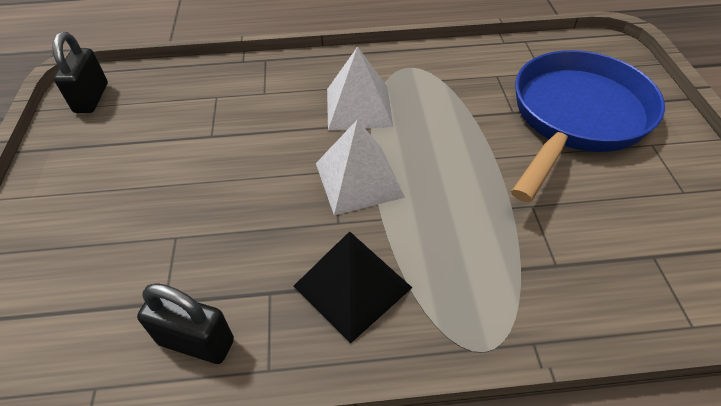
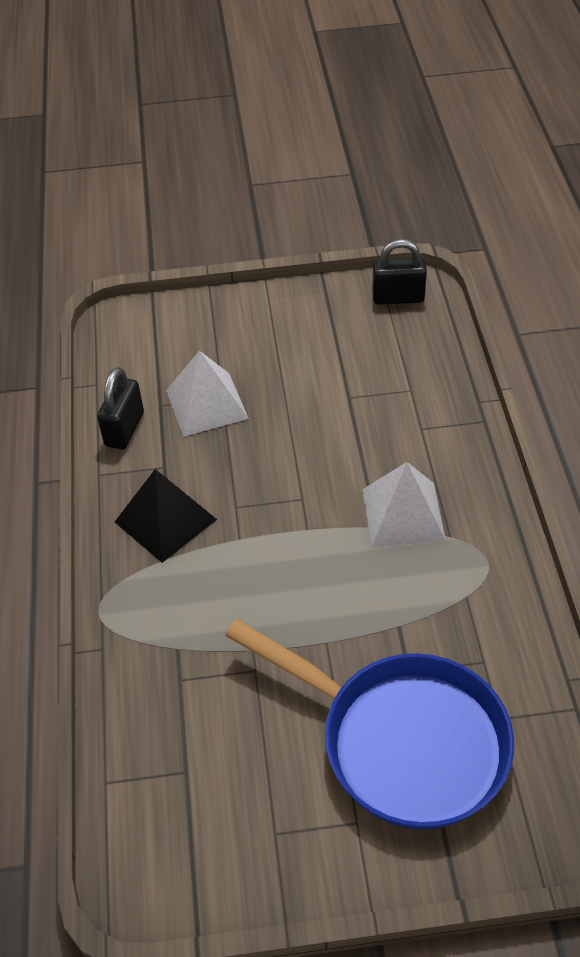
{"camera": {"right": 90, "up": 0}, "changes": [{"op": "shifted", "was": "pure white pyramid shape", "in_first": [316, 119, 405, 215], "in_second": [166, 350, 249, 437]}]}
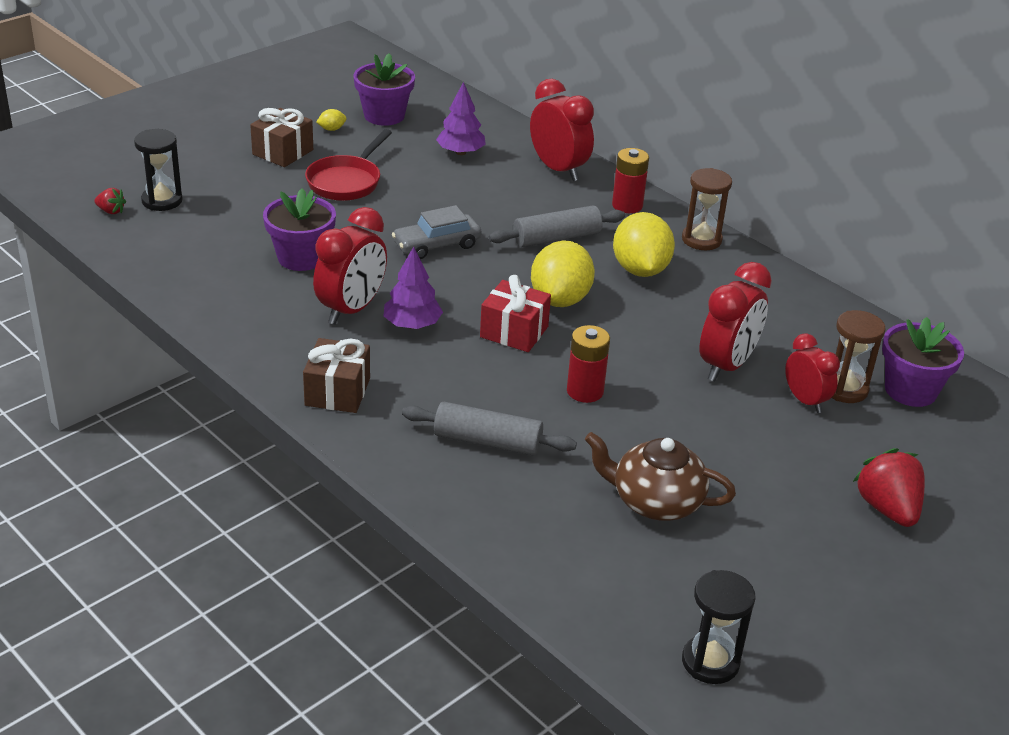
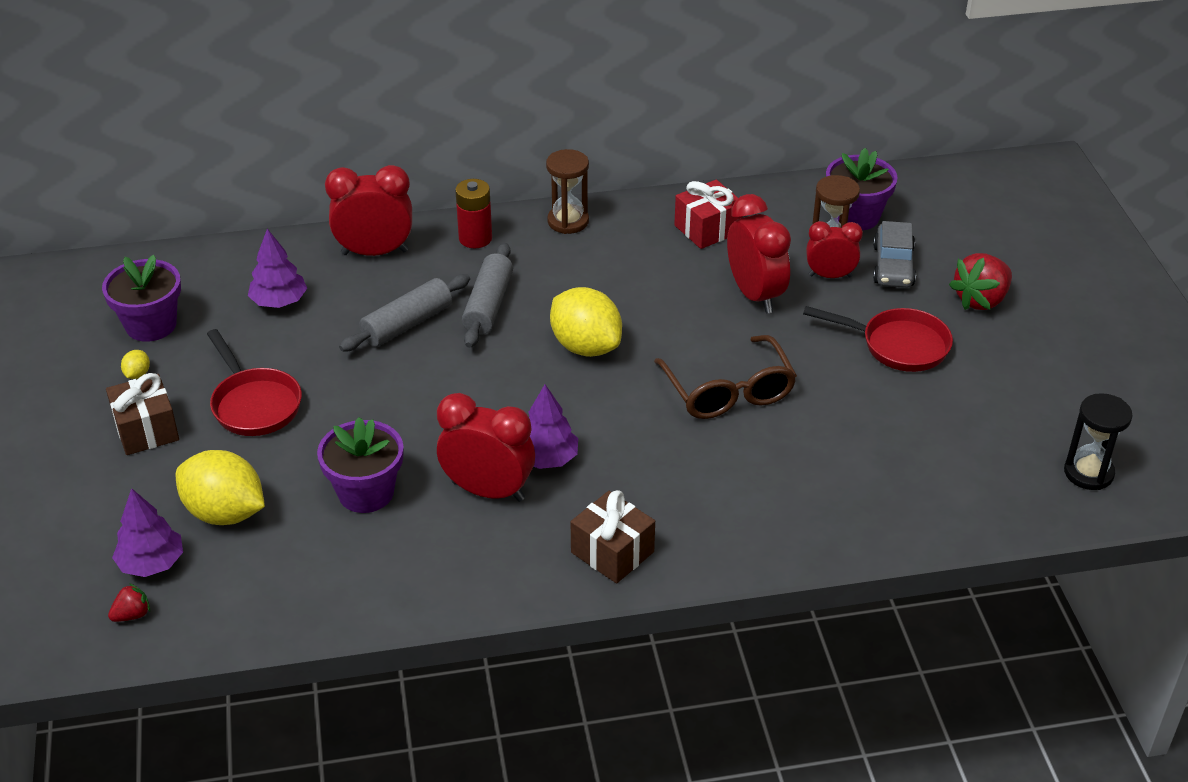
{"camera": {"right": -55, "up": 5}, "changes": [{"op": "swapped", "was": "ebony hourglass", "now": "violet toy tree", "in_first": [134, 129, 183, 211], "in_second": [112, 488, 183, 577]}, {"op": "shifted", "was": "ash-grey automobile", "in_first": [392, 205, 482, 259], "in_second": [873, 221, 916, 288]}, {"op": "rotated", "was": "red alarm clock", "in_first": [313, 207, 387, 325], "in_second": [437, 393, 535, 502], "clockwise": -45}, {"op": "shifted", "was": "bright yellow lemon", "in_first": [613, 212, 675, 277], "in_second": [176, 450, 265, 525]}, {"op": "shifted", "was": "red gift", "in_first": [480, 275, 551, 352], "in_second": [674, 180, 743, 249]}, {"op": "swapped", "was": "red battery", "now": "russet glasses", "in_first": [567, 325, 610, 403], "in_second": [654, 335, 797, 419]}, {"op": "shifted", "was": "ash-grey pastry roller", "in_first": [402, 402, 577, 456], "in_second": [339, 274, 470, 352]}, {"op": "gone", "was": "russet china teapot", "in_first": [584, 432, 736, 521]}, {"op": "rotated", "was": "red toy strawberry", "in_first": [853, 448, 925, 527], "in_second": [949, 253, 1012, 310], "clockwise": -60}, {"op": "new", "now": "red frying pan", "in_second": [803, 306, 953, 372]}]}
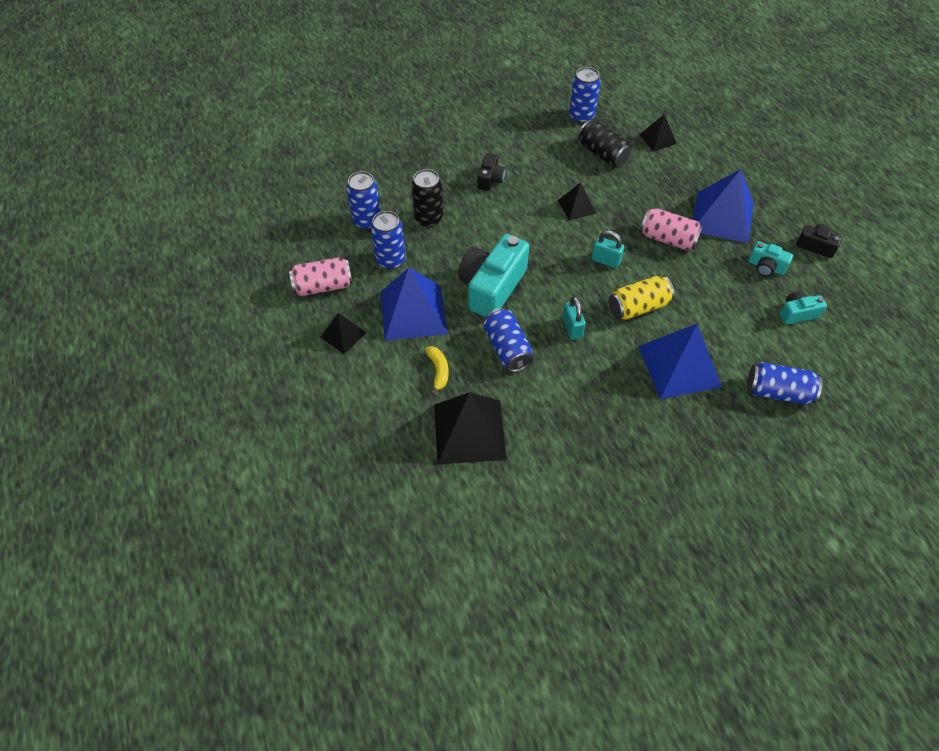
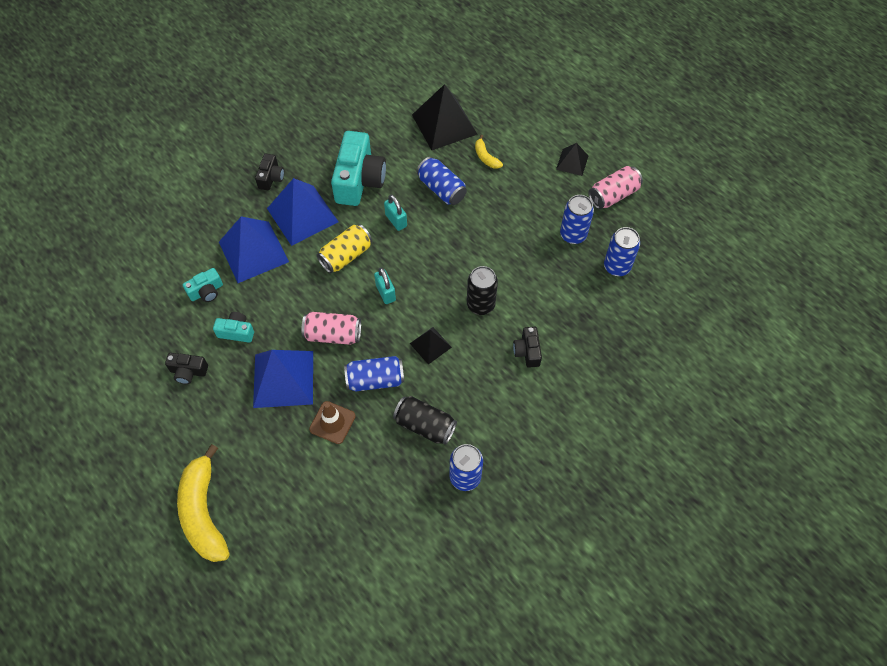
{"camera": {"right": 160, "up": 5}, "changes": [{"op": "gone", "was": "ebony pyramid shape", "in_first": [639, 114, 677, 152]}, {"op": "shifted", "was": "ebony soda can", "in_first": [411, 169, 443, 227], "in_second": [467, 266, 498, 315]}, {"op": "rotated", "was": "teal lock", "in_first": [591, 230, 624, 268], "in_second": [374, 268, 396, 304], "clockwise": 60}, {"op": "shifted", "was": "teal camera", "in_first": [458, 234, 529, 317], "in_second": [331, 131, 386, 206]}, {"op": "shifted", "was": "royal blue pyramid shape", "in_first": [381, 268, 447, 341], "in_second": [219, 216, 289, 283]}, {"op": "shifted", "was": "royal blue soda can", "in_first": [747, 362, 822, 405], "in_second": [344, 356, 404, 391]}, {"op": "new", "now": "ebony camera", "in_second": [255, 154, 284, 190]}, {"op": "new", "now": "russet road cone", "in_second": [309, 401, 356, 444]}, {"op": "new", "now": "bright yellow banana fruit", "in_second": [177, 444, 230, 562]}]}
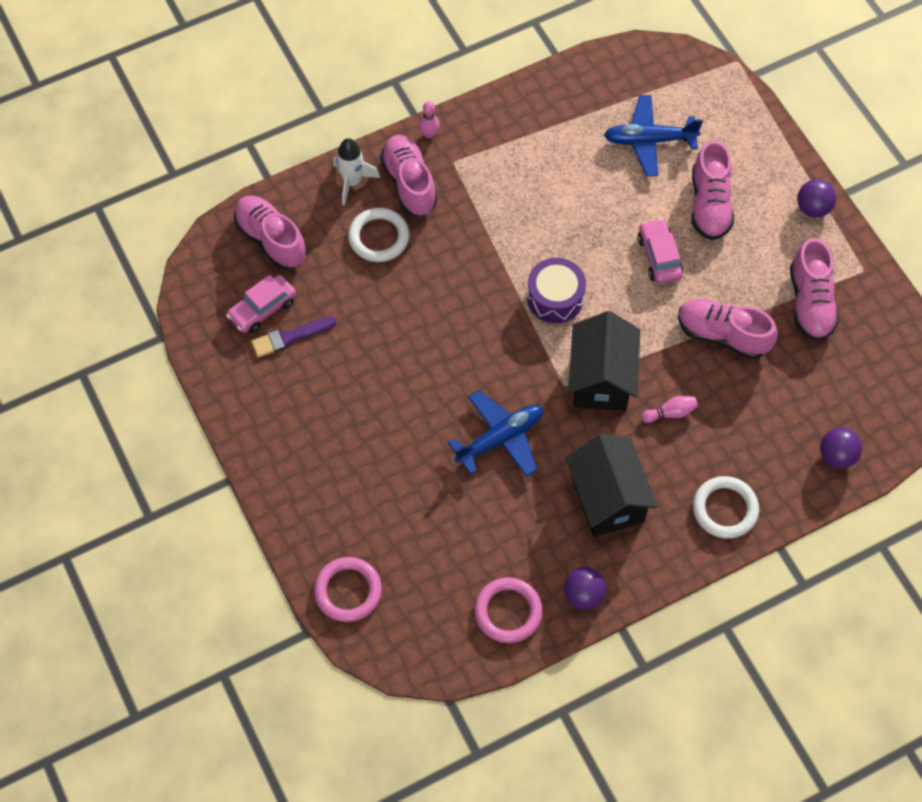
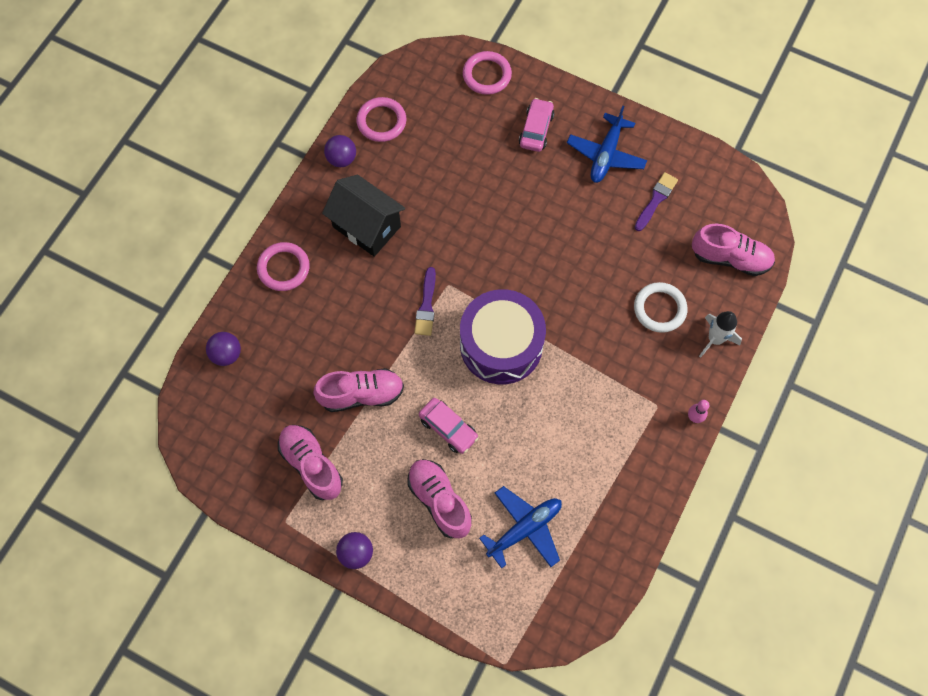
{"camera": {"right": 145, "up": 5}, "changes": [{"op": "gone", "was": "rosy shoe", "in_first": [380, 135, 437, 216]}, {"op": "scaled", "was": "violet drum", "in_first": [527, 258, 586, 323], "in_second": [460, 289, 546, 384], "ratio": 1.67}, {"op": "shifted", "was": "rosy automobile", "in_first": [226, 275, 296, 333], "in_second": [519, 98, 555, 152]}, {"op": "swapped", "was": "ebony cottage", "now": "violet paintbrush", "in_first": [568, 311, 640, 411], "in_second": [414, 267, 436, 336]}, {"op": "shifted", "was": "royal blue aeroplane", "in_first": [448, 390, 543, 477], "in_second": [567, 106, 647, 183]}, {"op": "gone", "was": "rosy bowling pin", "in_first": [641, 396, 698, 423]}, {"op": "repainted", "was": "pure white torus", "now": "rosy torus", "in_first": [693, 476, 759, 539], "in_second": [257, 242, 310, 291]}]}
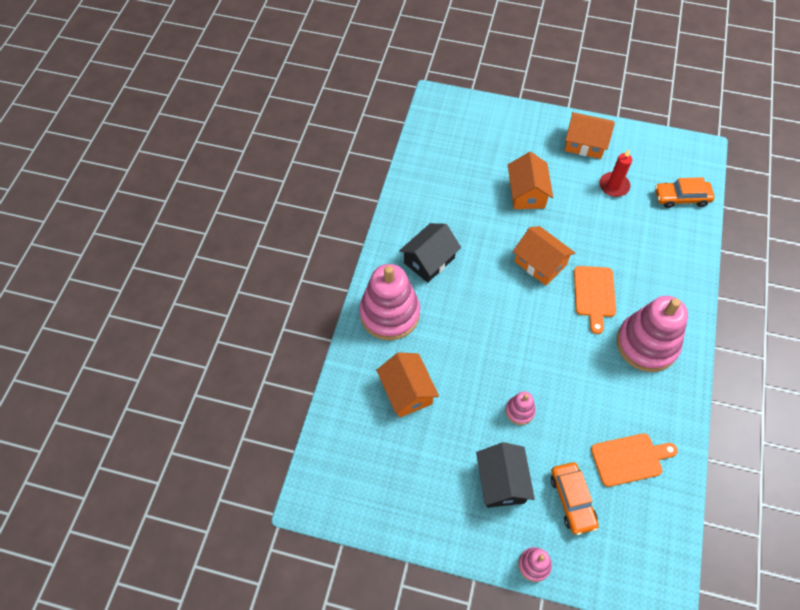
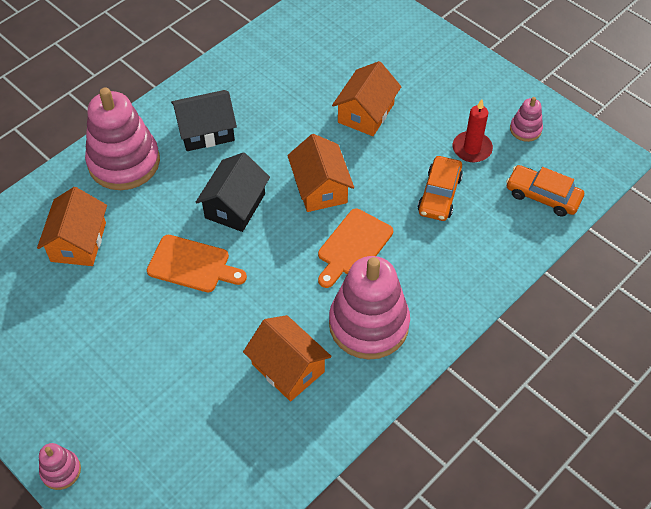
{"camera": {"right": 30, "up": -5}, "changes": [{"op": "shifted", "was": "orange cottage", "in_first": [564, 112, 615, 159], "in_second": [243, 315, 332, 402]}, {"op": "shifted", "was": "rosy stacking toy", "in_first": [506, 391, 536, 425], "in_second": [510, 97, 543, 142]}, {"op": "shifted", "was": "orange chopping board", "in_first": [591, 433, 678, 487], "in_second": [147, 235, 247, 292]}, {"op": "shifted", "was": "ebony cottage", "in_first": [476, 442, 535, 508], "in_second": [195, 152, 270, 232]}, {"op": "shifted", "was": "orange automobile", "in_first": [551, 462, 599, 535], "in_second": [418, 156, 463, 221]}]}
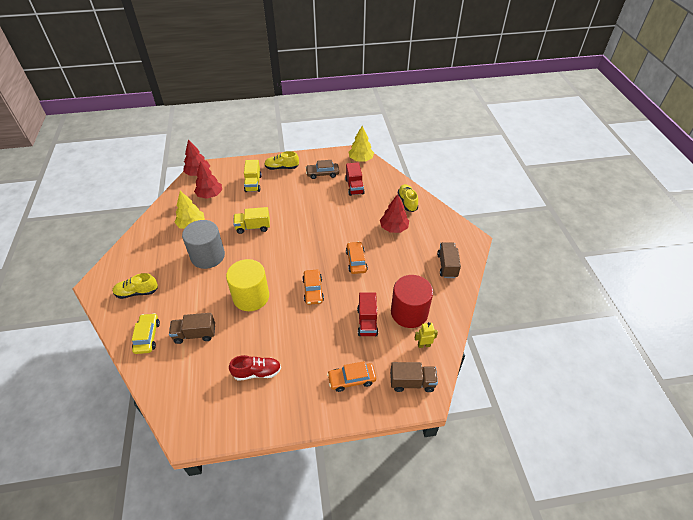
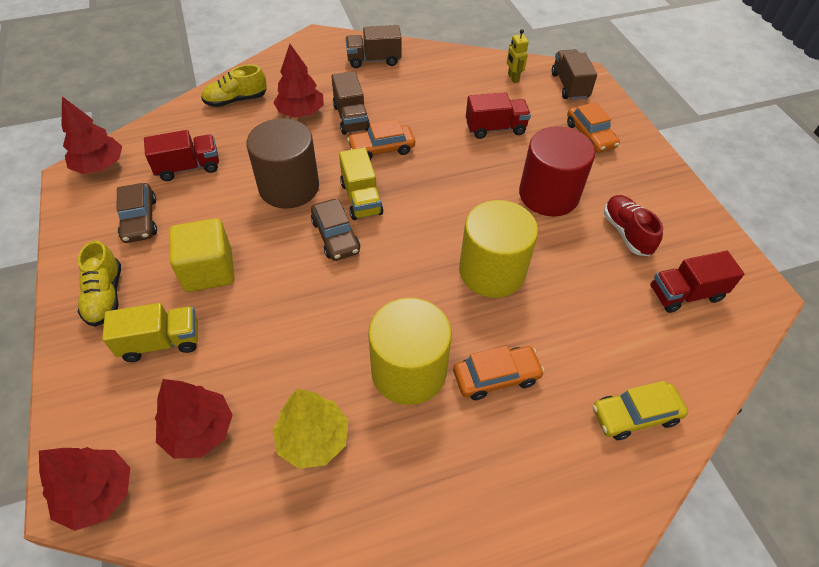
{"camera": {"right": -100, "up": 5}, "changes": [{"op": "repainted", "was": "bright yellow toy tree", "now": "red toy tree", "in_first": [348, 126, 374, 162], "in_second": [62, 97, 122, 174]}, {"op": "shifted", "was": "bright yellow toy truck", "in_first": [233, 207, 270, 234], "in_second": [339, 148, 383, 220]}, {"op": "repainted", "was": "ash-grey solid cylinder", "now": "bright yellow solid cylinder", "in_first": [182, 220, 225, 269], "in_second": [368, 298, 452, 405]}, {"op": "shifted", "was": "orange automobile", "in_first": [302, 270, 324, 305], "in_second": [453, 346, 545, 400]}, {"op": "gone", "was": "bright yellow shoe", "in_first": [113, 273, 158, 299]}, {"op": "shifted", "was": "red solid cylinder", "in_first": [391, 275, 433, 328], "in_second": [519, 126, 595, 216]}, {"op": "shifted", "was": "russet toy truck", "in_first": [169, 313, 215, 344], "in_second": [331, 71, 370, 135]}, {"op": "new", "now": "russet solid cylinder", "in_second": [246, 118, 319, 209]}, {"op": "new", "now": "russet automobile", "in_second": [311, 199, 360, 261]}, {"op": "new", "now": "bright yellow block", "in_second": [169, 218, 235, 292]}, {"op": "new", "now": "red toy truck", "in_second": [650, 251, 744, 313]}]}
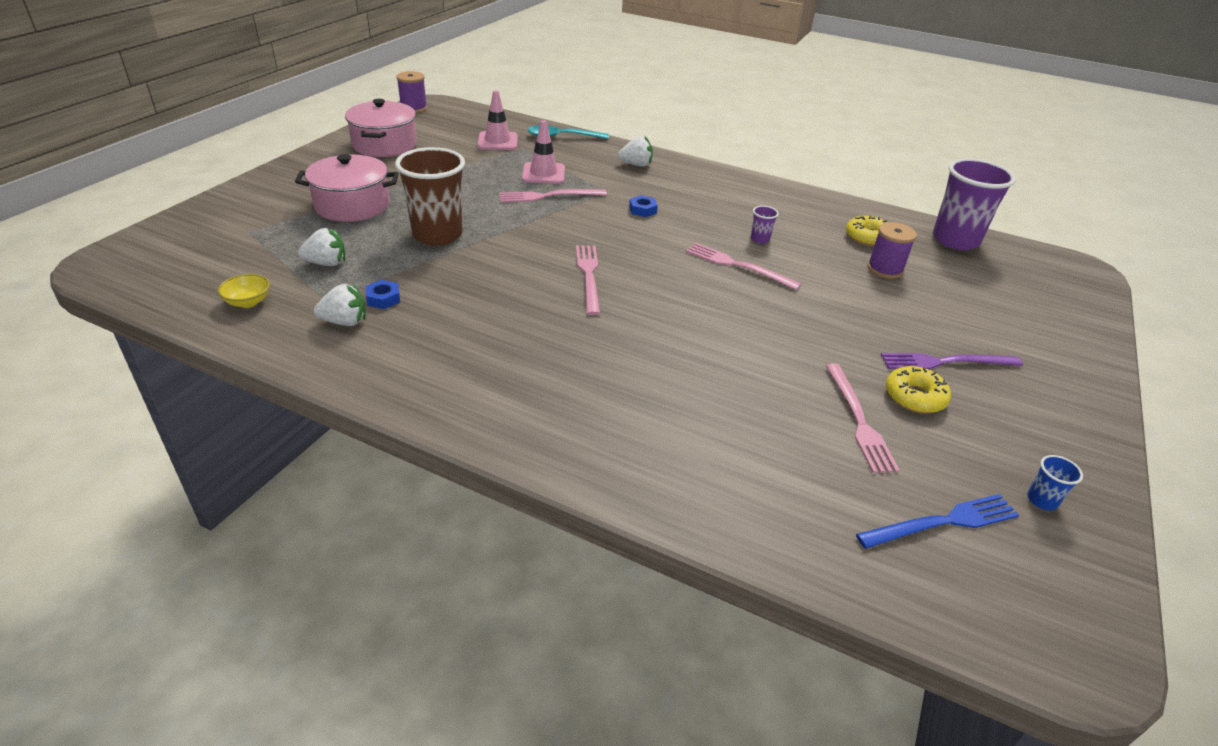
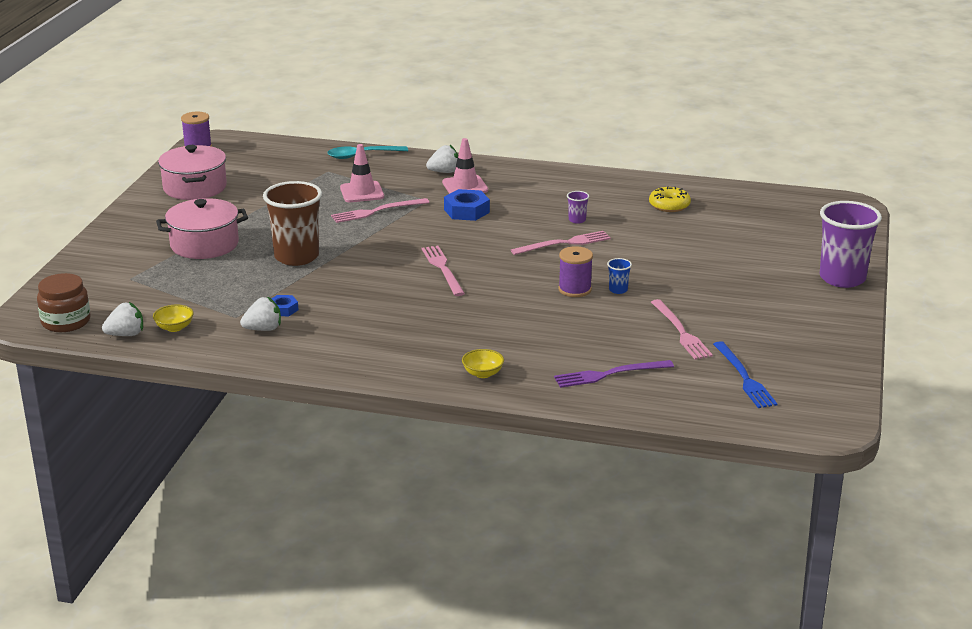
{"camera": {"right": -10, "up": -10}, "changes": [{"op": "shifted", "was": "rosy road cone", "in_first": [477, 90, 518, 150], "in_second": [442, 138, 488, 194]}, {"op": "shifted", "was": "violet tumbler", "in_first": [933, 158, 1016, 250], "in_second": [820, 201, 882, 288]}, {"op": "scaled", "was": "royal blue hexagon nut", "in_first": [629, 195, 658, 217], "in_second": [444, 189, 490, 221], "ratio": 1.71}, {"op": "shifted", "was": "violet spool", "in_first": [867, 222, 917, 279], "in_second": [558, 246, 593, 297]}, {"op": "shifted", "was": "pure white toy strawberry", "in_first": [298, 228, 345, 266], "in_second": [102, 302, 143, 336]}, {"op": "rotated", "was": "rosy fork", "in_first": [686, 243, 801, 290], "in_second": [511, 231, 611, 255], "clockwise": 135}, {"op": "shifted", "was": "violet fork", "in_first": [881, 353, 1023, 370], "in_second": [554, 360, 674, 388]}, {"op": "gone", "was": "bright yellow doughnut", "in_first": [886, 366, 951, 413]}, {"op": "shifted", "was": "royal blue tumbler", "in_first": [1027, 455, 1083, 511], "in_second": [607, 258, 632, 294]}, {"op": "rotated", "was": "royal blue fork", "in_first": [856, 494, 1019, 549], "in_second": [713, 341, 778, 408], "clockwise": 105}, {"op": "new", "now": "russet jar", "in_second": [37, 273, 91, 332]}, {"op": "new", "now": "bright yellow serving bowl", "in_second": [462, 349, 504, 378]}]}
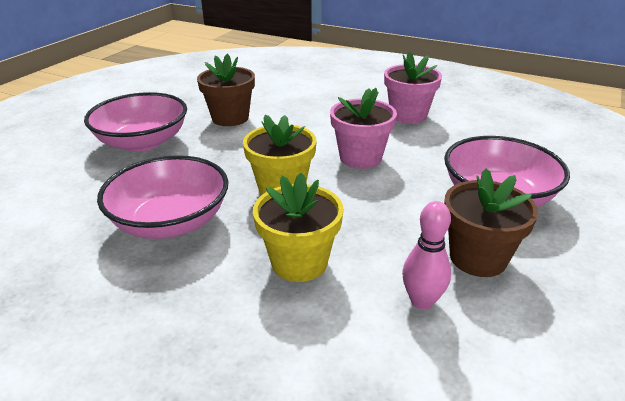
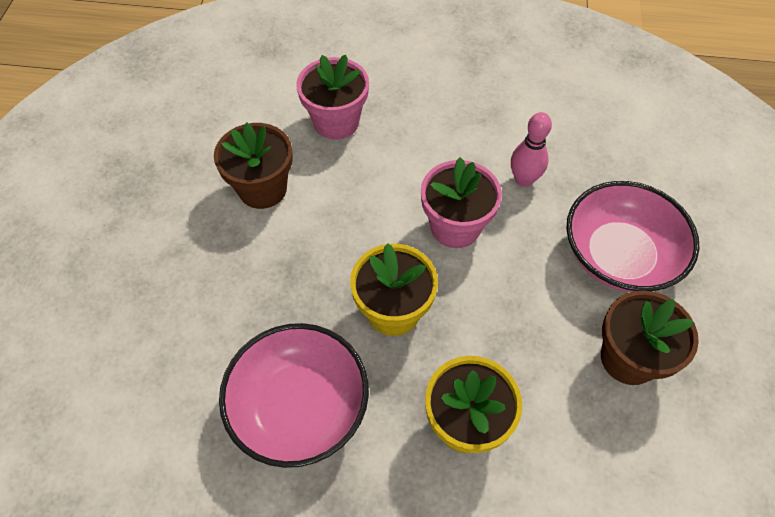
{"camera": {"right": -20, "up": 25}, "changes": [{"op": "shifted", "was": "rosy flower pot", "in_first": [384, 52, 442, 124], "in_second": [296, 55, 369, 140]}, {"op": "gone", "was": "rosy serving bowl", "in_first": [84, 92, 187, 152]}, {"op": "shifted", "was": "rosy bowling pin", "in_first": [402, 201, 451, 310], "in_second": [511, 112, 552, 187]}]}
